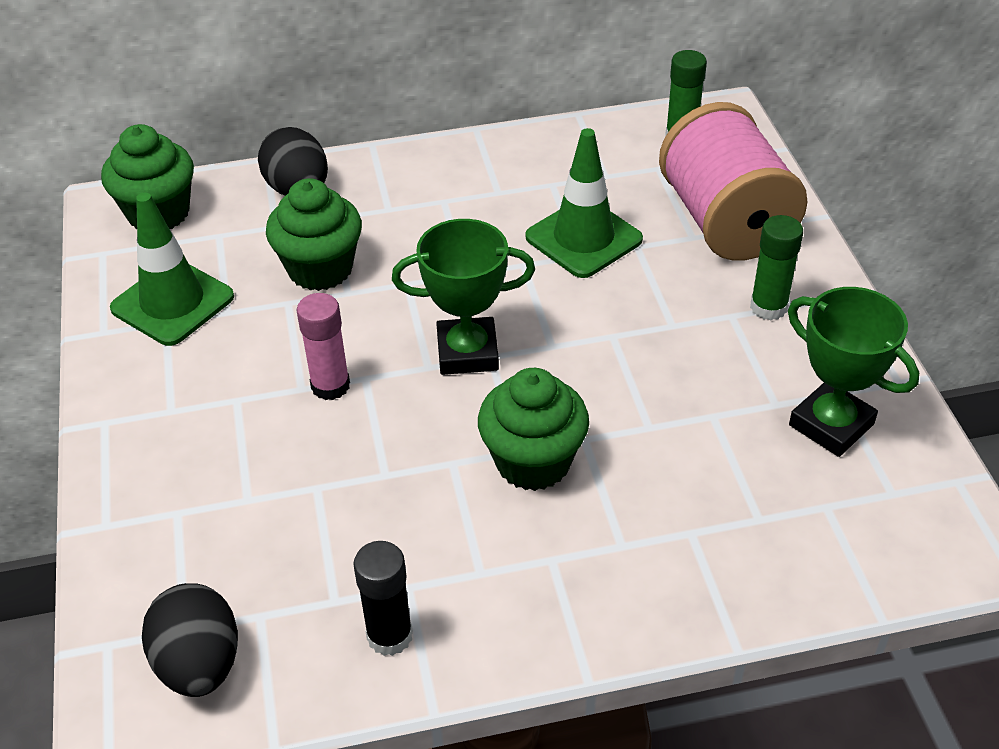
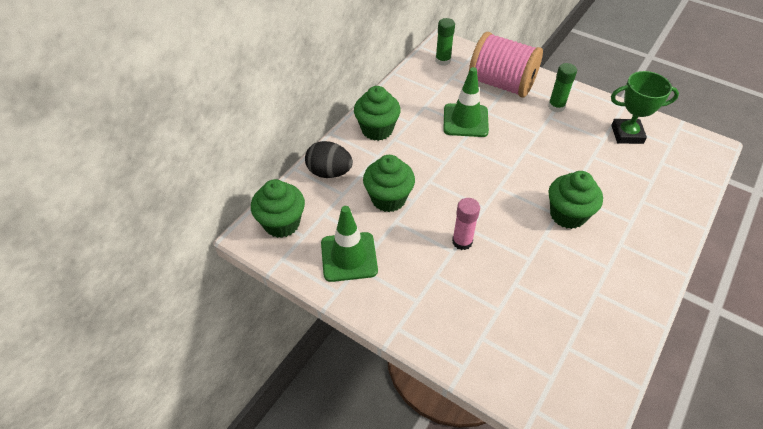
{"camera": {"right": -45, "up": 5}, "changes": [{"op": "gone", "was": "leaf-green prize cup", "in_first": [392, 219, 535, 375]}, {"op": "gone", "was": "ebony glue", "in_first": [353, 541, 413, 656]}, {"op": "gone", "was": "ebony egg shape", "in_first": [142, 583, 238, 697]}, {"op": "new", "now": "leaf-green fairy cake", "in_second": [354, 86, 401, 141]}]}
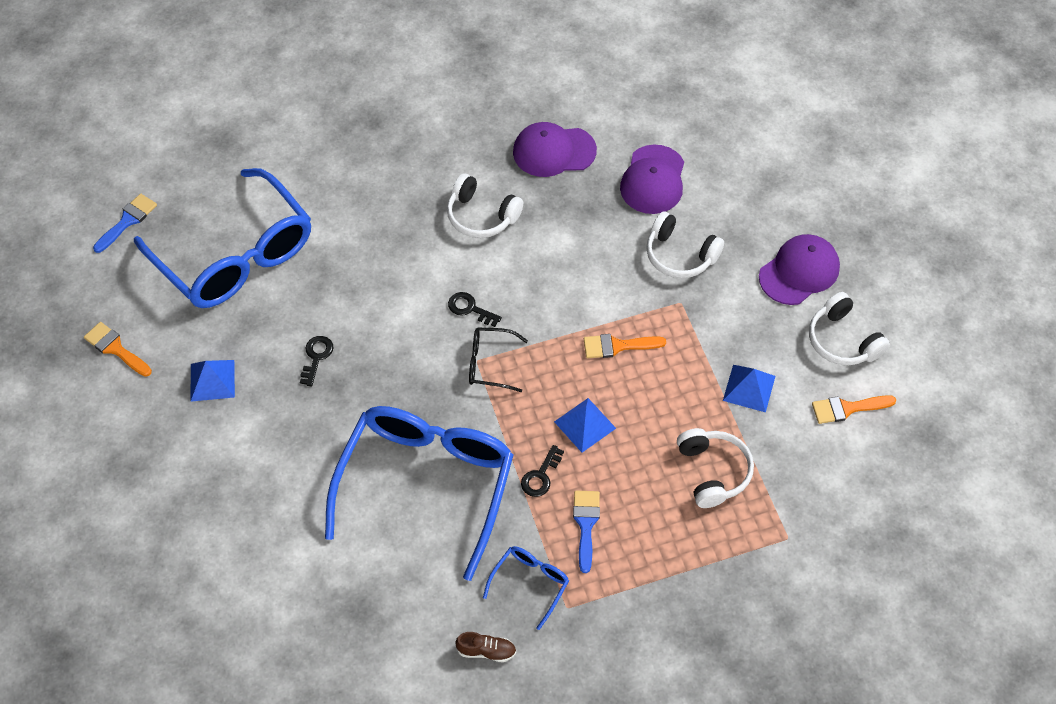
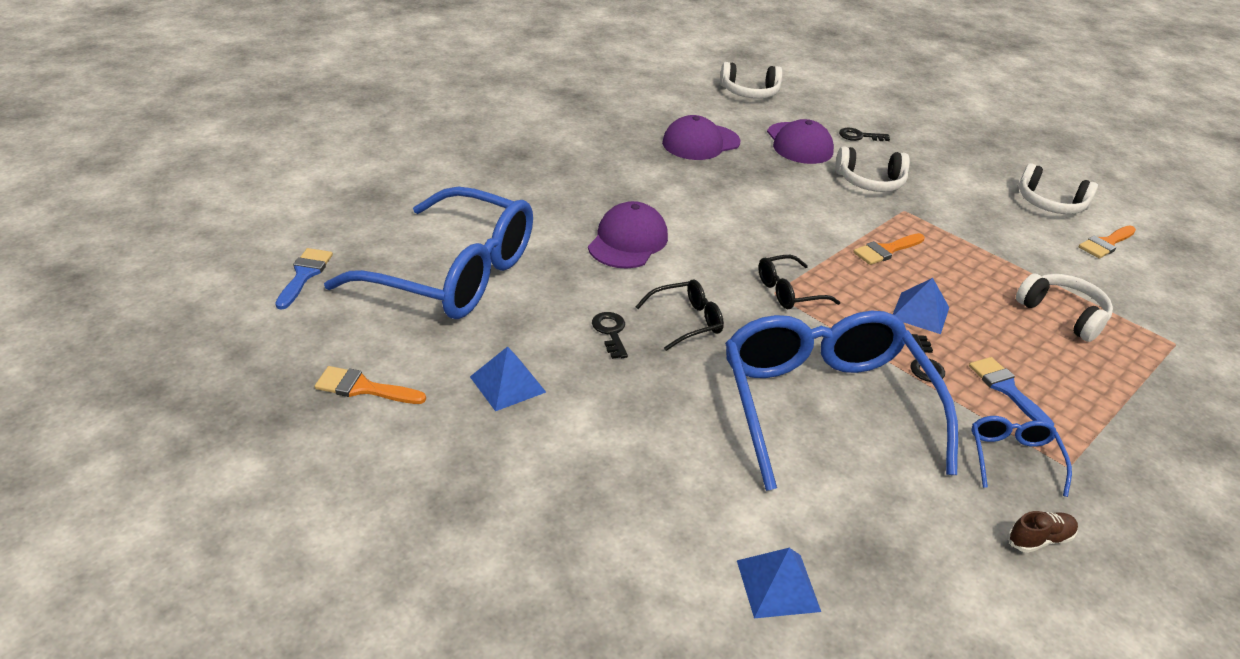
{"camera": {"right": -30, "up": -20}, "changes": [{"op": "shifted", "was": "pure white over-ear headphones", "in_first": [447, 173, 523, 238], "in_second": [720, 62, 783, 99]}, {"op": "shifted", "was": "violet baseball cap", "in_first": [759, 234, 840, 305], "in_second": [588, 201, 668, 269]}, {"op": "shifted", "was": "ebony door key", "in_first": [448, 292, 502, 327], "in_second": [839, 128, 890, 141]}, {"op": "shifted", "was": "royal blue pyramid shape", "in_first": [723, 365, 776, 413], "in_second": [737, 548, 821, 618]}, {"op": "new", "now": "ebony glasses", "in_second": [635, 279, 724, 351]}]}
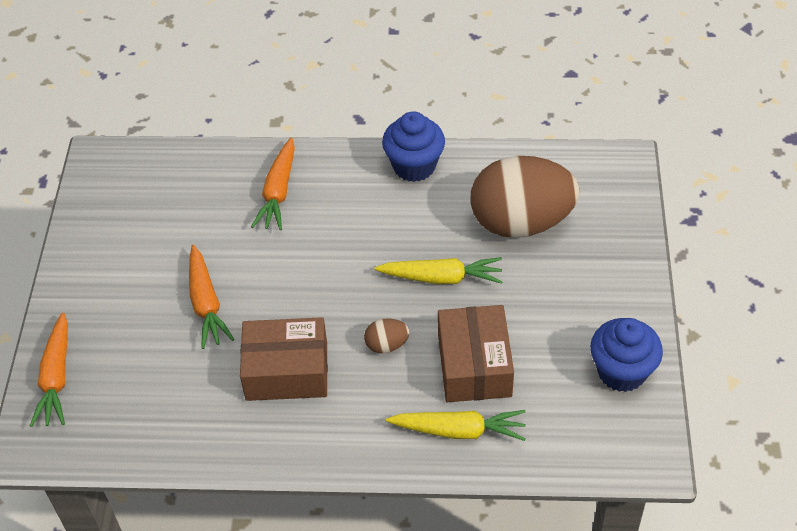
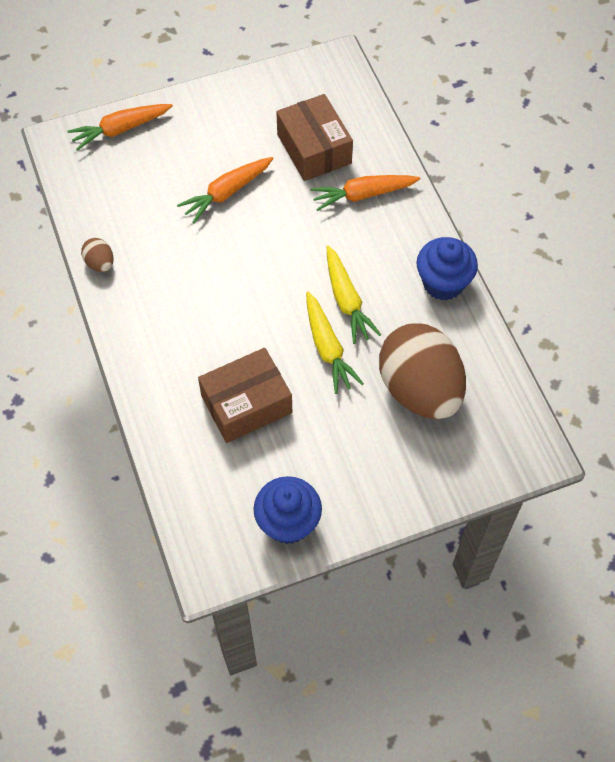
{"camera": {"right": 65, "up": 10}, "changes": [{"op": "shifted", "was": "russet box", "in_first": [240, 317, 328, 401], "in_second": [276, 94, 353, 181]}, {"op": "shifted", "was": "russet egg shape", "in_first": [364, 318, 410, 353], "in_second": [81, 238, 114, 272]}, {"op": "shifted", "was": "bright yellow root vegetable", "in_first": [386, 410, 526, 441], "in_second": [327, 245, 381, 344]}]}
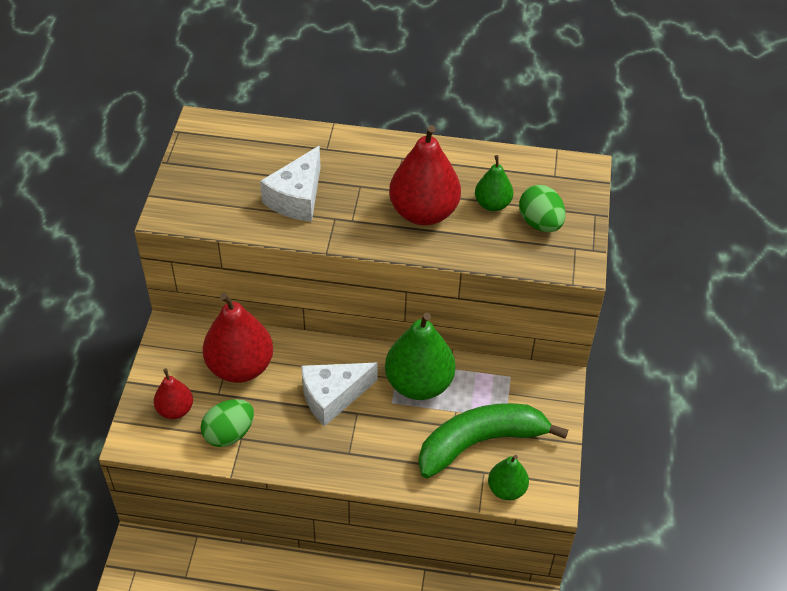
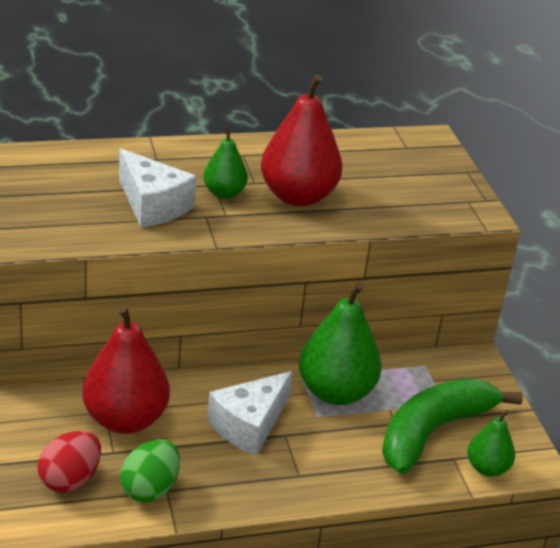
{"camera": {"right": -25, "up": -15}, "changes": [{"op": "rotated", "was": "pure white cheese wedge", "in_first": [260, 146, 321, 222], "in_second": [119, 148, 196, 227], "clockwise": -45}, {"op": "shifted", "was": "leaf-green pear fruit", "in_first": [475, 155, 513, 211], "in_second": [203, 126, 248, 199]}, {"op": "gone", "was": "leaf-green egg shape", "in_first": [519, 185, 566, 232]}, {"op": "swapped", "was": "red pear fruit", "now": "red egg shape", "in_first": [154, 368, 193, 419], "in_second": [38, 431, 101, 492]}]}
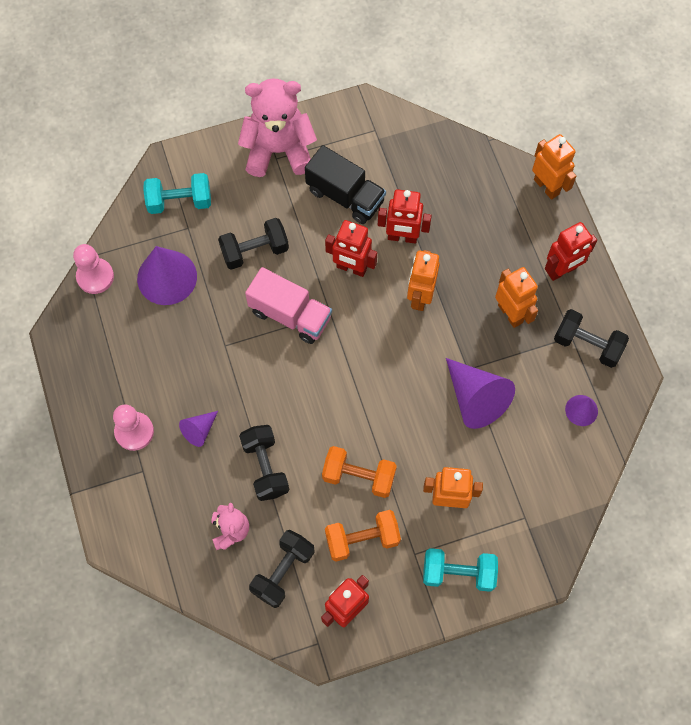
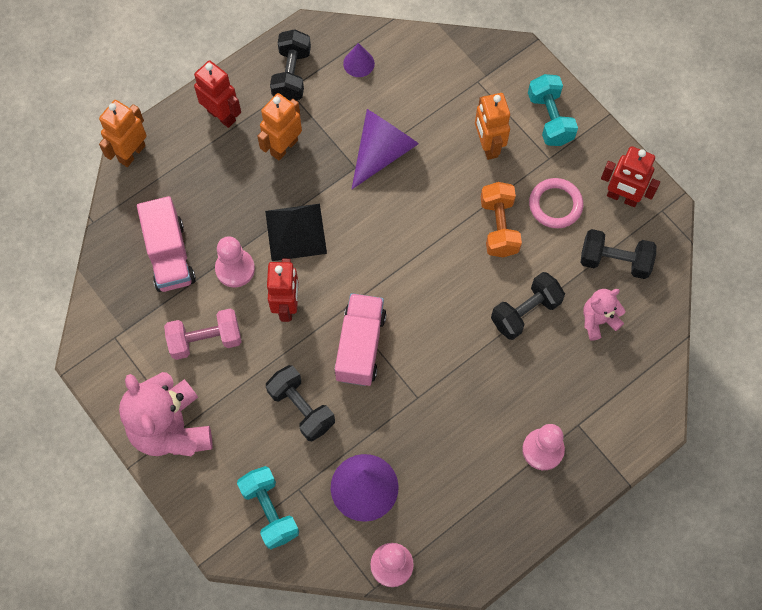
{"camera": {"right": -110, "up": 0}, "changes": [{"op": "swapped", "was": "ebony toy truck", "now": "rosy free weight", "in_first": [305, 145, 386, 224], "in_second": [164, 309, 242, 360]}, {"op": "swapped", "was": "red robot figure", "now": "rosy chess pawn", "in_first": [378, 189, 432, 244], "in_second": [215, 236, 255, 287]}, {"op": "swapped", "was": "orange robot figure", "now": "ebony pyramid shape", "in_first": [407, 250, 440, 311], "in_second": [265, 204, 327, 261]}, {"op": "gone", "was": "violet solid cone", "in_first": [179, 411, 218, 447]}, {"op": "swapped", "was": "orange free weight", "now": "rosy torus", "in_first": [325, 510, 401, 561], "in_second": [529, 178, 583, 228]}, {"op": "new", "now": "rosy toy truck", "in_second": [137, 196, 196, 292]}]}
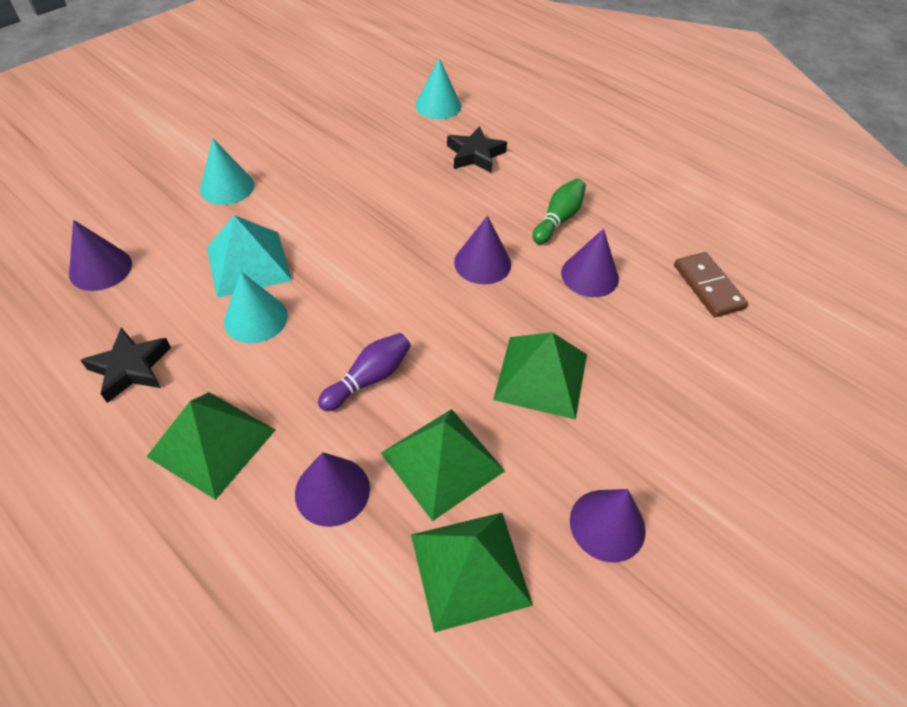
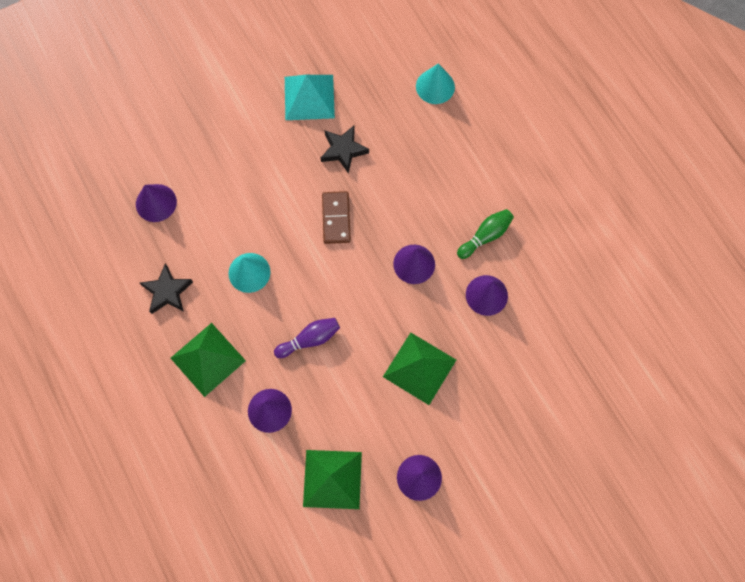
{"camera": {"right": 20, "up": 20}, "changes": [{"op": "shifted", "was": "ebony star", "in_first": [447, 126, 507, 173], "in_second": [321, 126, 369, 174]}, {"op": "gone", "was": "teal solid cone", "in_first": [200, 138, 254, 205]}, {"op": "shifted", "was": "teal pyramid shape", "in_first": [207, 215, 292, 298], "in_second": [285, 75, 335, 120]}, {"op": "shifted", "was": "russet domino", "in_first": [674, 252, 748, 317], "in_second": [322, 191, 351, 244]}, {"op": "gone", "was": "leaf-green pyramid shape", "in_first": [381, 409, 505, 521]}]}
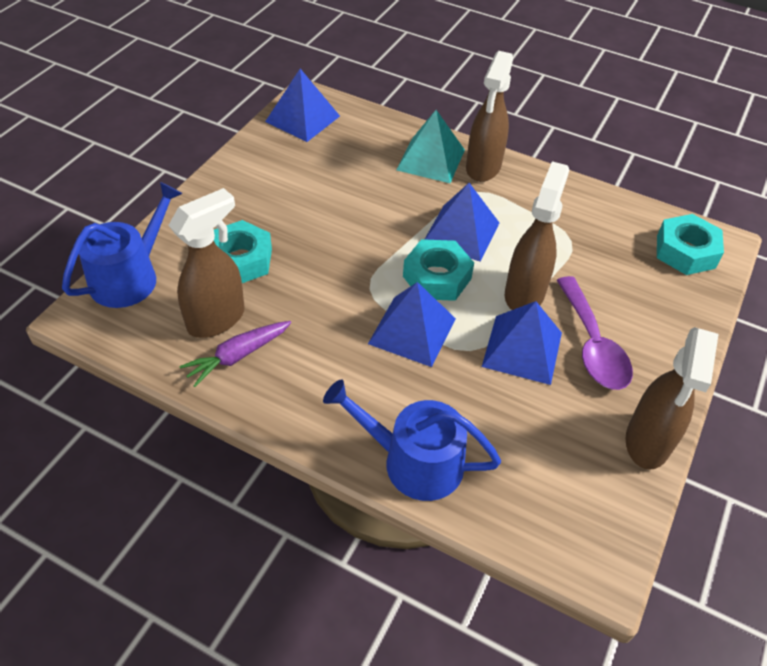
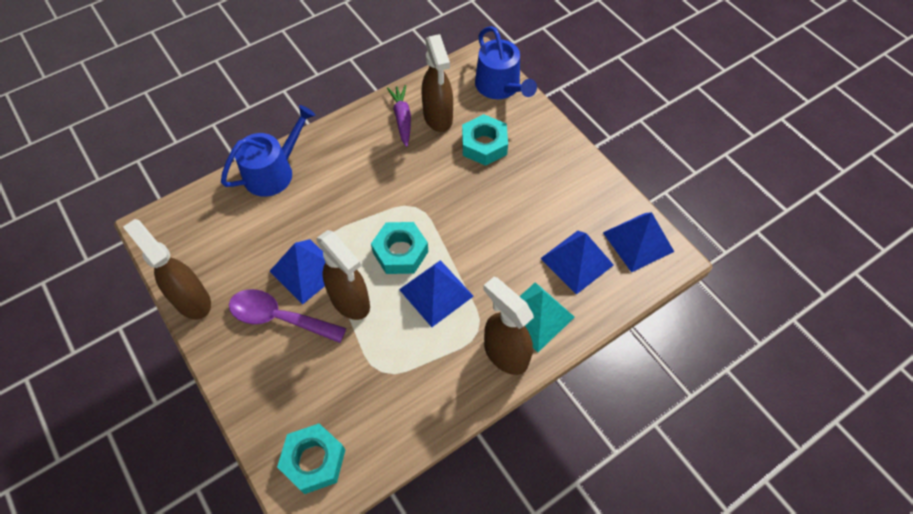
{"camera": {"right": 120, "up": 10}, "changes": [{"op": "shifted", "was": "royal blue pyramid shape", "in_first": [368, 282, 456, 367], "in_second": [540, 231, 614, 295]}]}
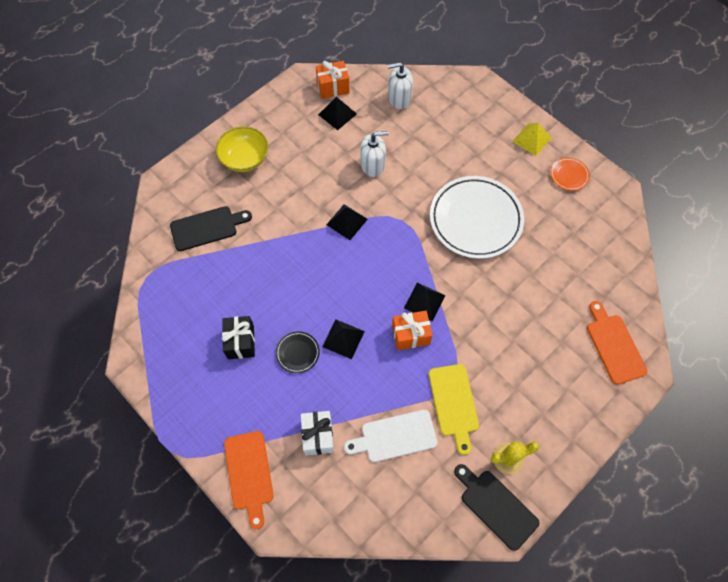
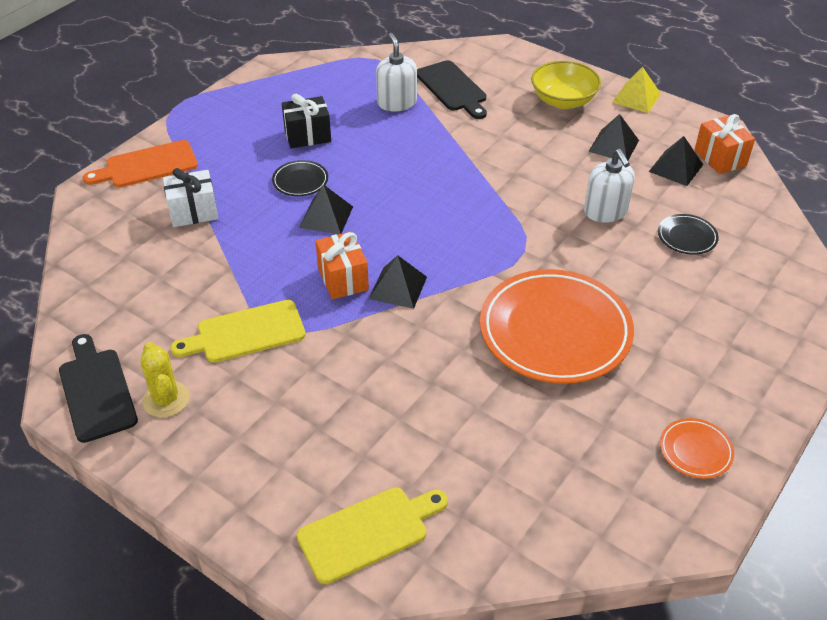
{"camera": {"right": 80, "up": -20}, "changes": [{"op": "shifted", "was": "pure white pump bottle", "in_first": [387, 62, 413, 109], "in_second": [376, 33, 417, 111]}, {"op": "shifted", "was": "bright yellow pyramid shape", "in_first": [512, 123, 551, 156], "in_second": [612, 67, 661, 113]}, {"op": "repainted", "was": "pure white plate", "now": "orange plate", "in_first": [430, 176, 524, 259], "in_second": [480, 269, 634, 384]}, {"op": "shifted", "was": "ebony pyramid shape", "in_first": [326, 204, 368, 240], "in_second": [588, 114, 639, 160]}, {"op": "repainted", "was": "orange chopping board", "now": "bright yellow chopping board", "in_first": [587, 301, 647, 384], "in_second": [297, 487, 448, 584]}, {"op": "gone", "was": "pure white chopping board", "in_first": [344, 410, 437, 462]}, {"op": "rotated", "was": "ebony chopping board", "in_first": [454, 464, 539, 551], "in_second": [59, 334, 138, 443], "clockwise": -60}, {"op": "new", "now": "ebony plate", "in_second": [658, 214, 719, 255]}]}
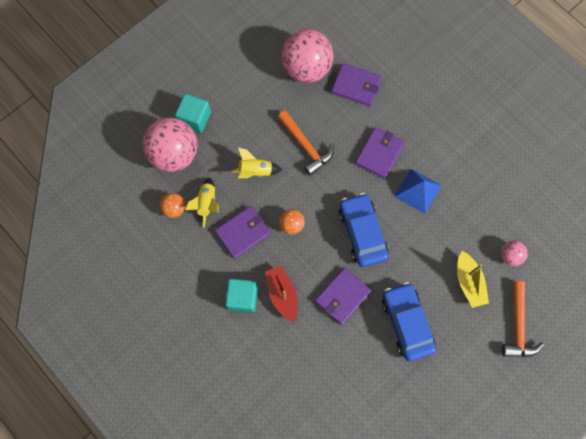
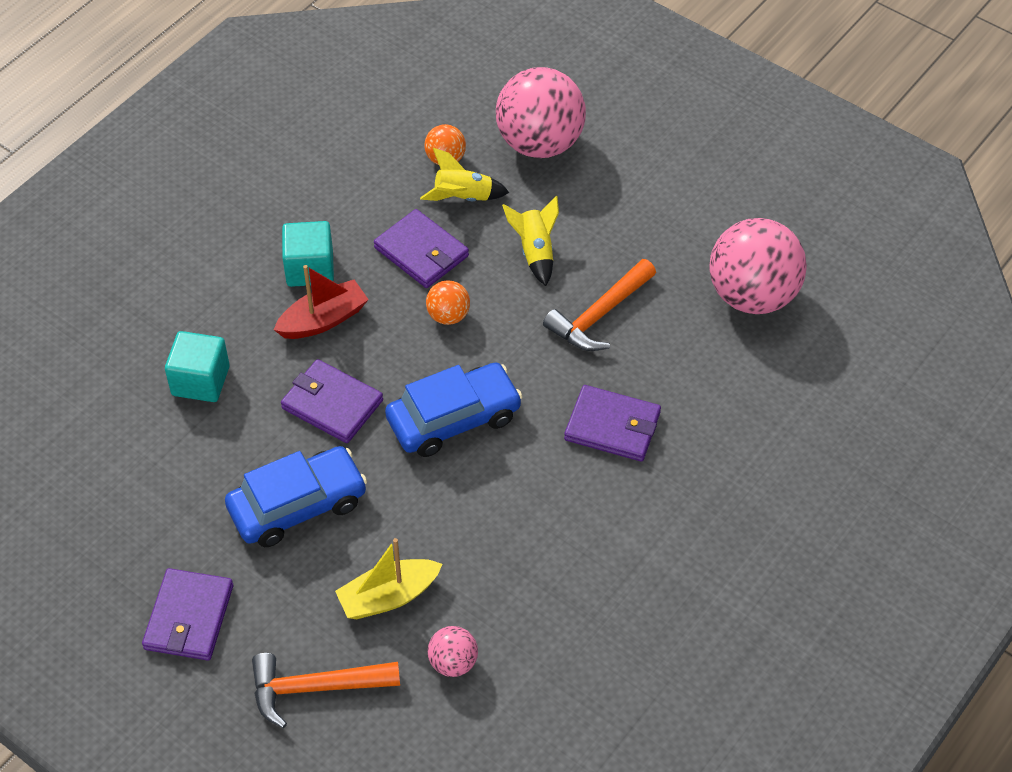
{"camera": {"right": 80, "up": -20}, "changes": [{"op": "shifted", "was": "violet billfold", "in_first": [331, 63, 382, 107], "in_second": [142, 568, 233, 661]}, {"op": "shifted", "was": "teal block", "in_first": [175, 94, 211, 133], "in_second": [165, 331, 230, 402]}, {"op": "gone", "was": "royal blue pyramid shape", "in_first": [395, 169, 442, 214]}]}
